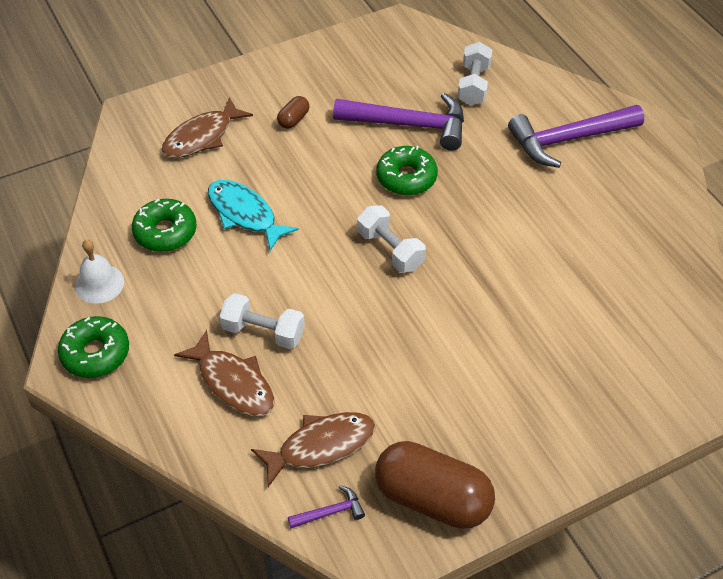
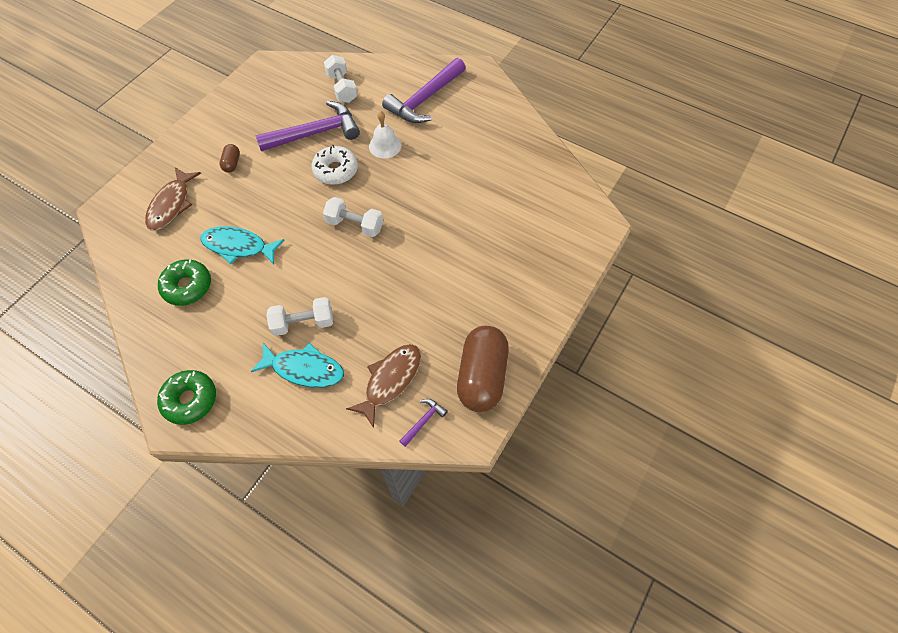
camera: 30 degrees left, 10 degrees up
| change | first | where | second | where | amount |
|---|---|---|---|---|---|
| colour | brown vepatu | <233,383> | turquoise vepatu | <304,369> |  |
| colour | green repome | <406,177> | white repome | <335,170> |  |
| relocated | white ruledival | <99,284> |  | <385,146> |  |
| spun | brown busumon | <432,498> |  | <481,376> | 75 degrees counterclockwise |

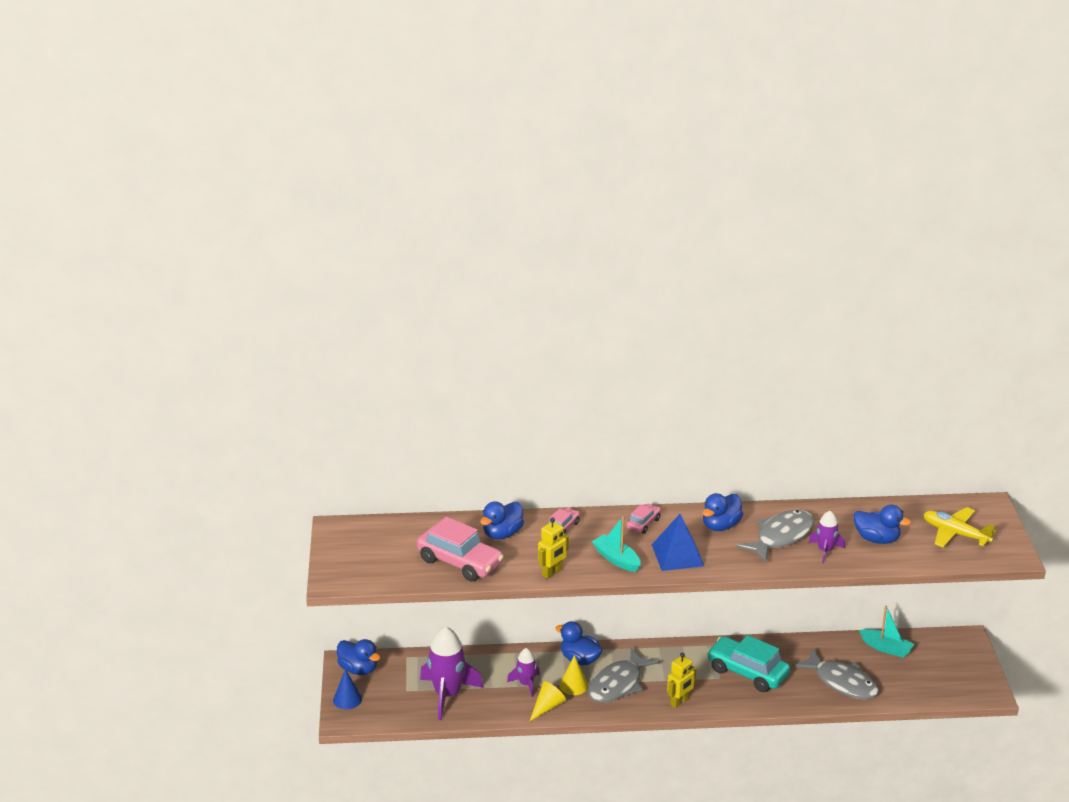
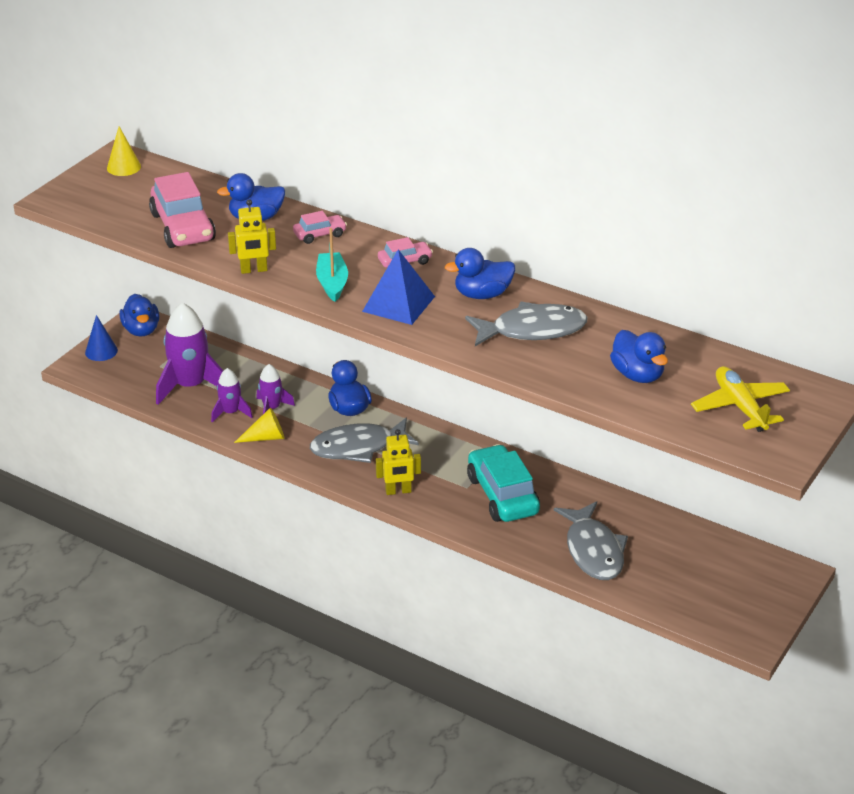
camera: 35 degrees right, 5 degrees up
| change | first | where | second | where | amount |
|---|---|---|---|---|---|
| relocated | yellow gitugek | <573,685> |  | <123,167> |  |
| relocated | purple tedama | <825,551> |  | <231,412> |  |
| missing | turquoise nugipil | <886,648> |  |  |  |

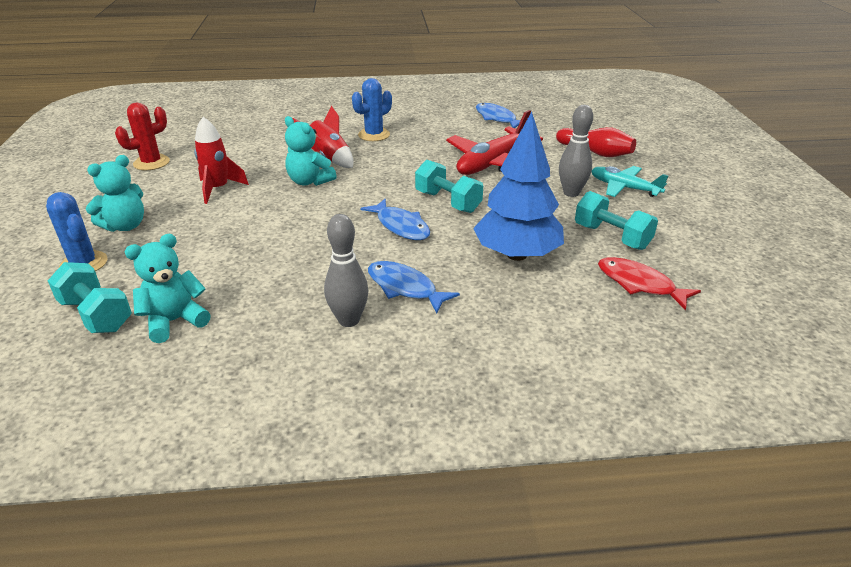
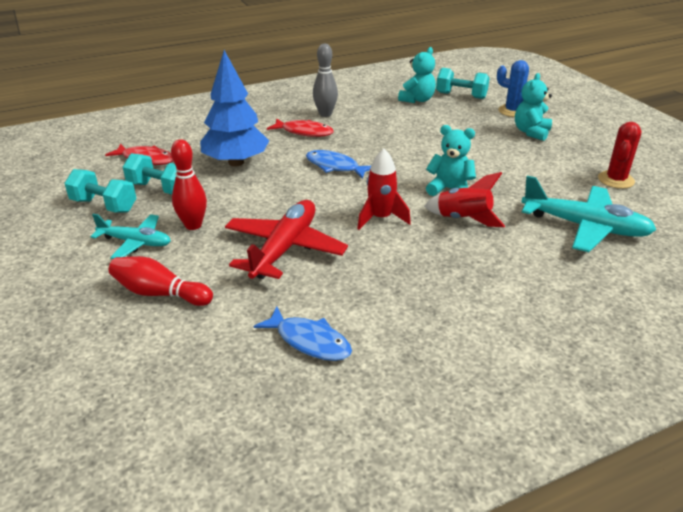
camera: 160 degrees right, 0 degrees up
| change | first | where | second | where | amount |
|---|---|---|---|---|---|
| relocated | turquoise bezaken | <448,202> |  | <104,205> |  |
| colour | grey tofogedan | <571,193> | red tofogedan | <193,225> |  |
| colour | blue vepatu | <405,288> | red vepatu | <304,132> |  |
| relocated | red tedama | <218,189> |  | <380,218> |  |
| appeared |  |  | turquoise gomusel | <585,227> |  |
| missing | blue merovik | <374,135> |  |  |  |

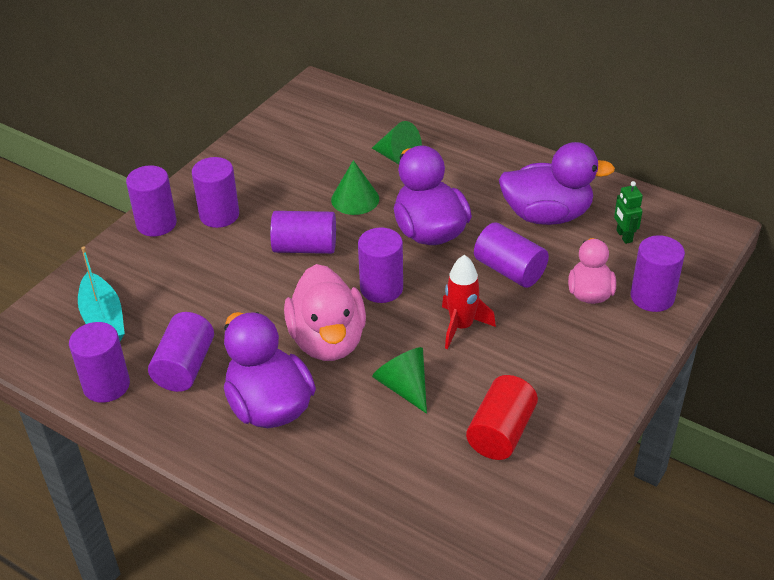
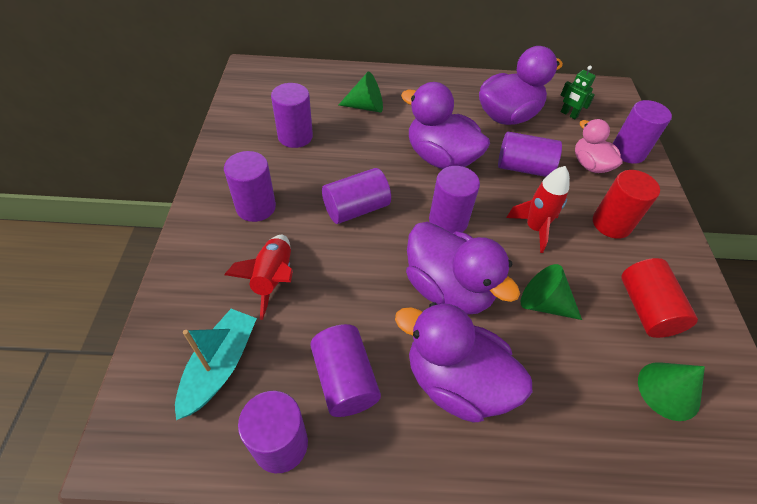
camera: 35 degrees left, 10 degrees up
| change | first | where | second | where | amount |
|---|---|---|---|---|---|
| spun | turquoise nugipil | <103,319> |  | <220,366> | 105 degrees counterclockwise |
| appeared |  |  | red tedama | <273,278> |  |
| relocated | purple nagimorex | <156,224> |  | <295,136> |  |
| colour | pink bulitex | <328,341> | purple bulitex | <448,288> |  |
| appeared |  |  | red nagimorex | <611,224> |  |
| relocated | green gitugek | <355,199> |  | <668,390> |  |

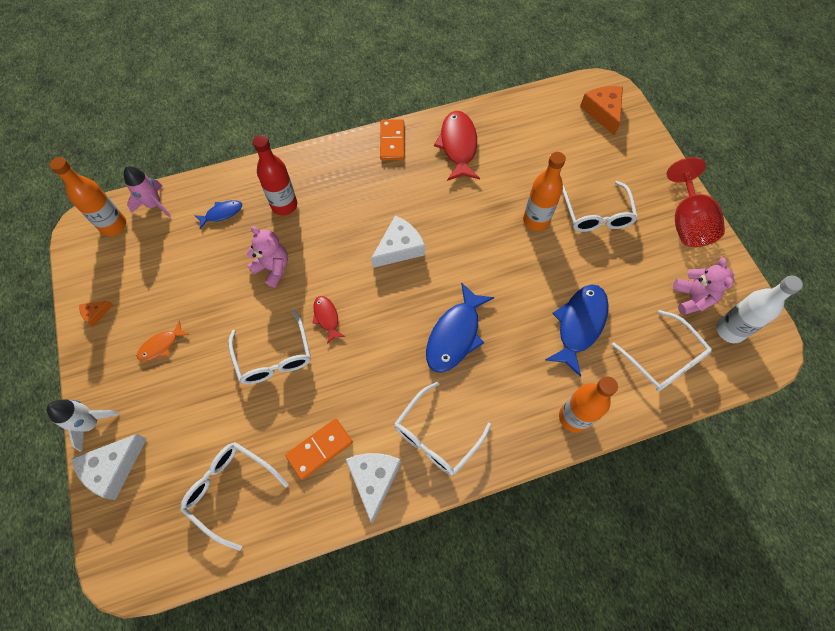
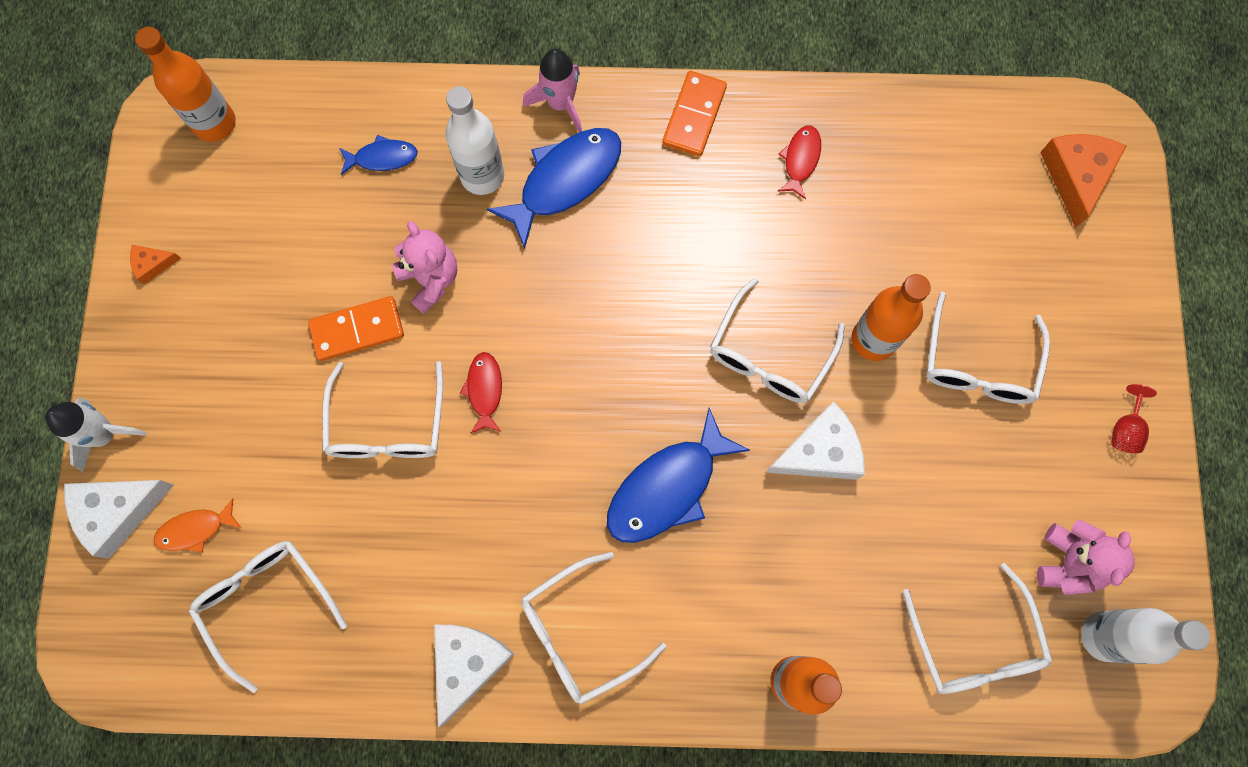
camera: 20 degrees right, 10 degrees up
| change | first | where | second | where | amount |
|---|---|---|---|---|---|
| relocated | orange vepatu | <161,345> |  | <195,529> |  |
| relocated | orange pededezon | <319,449> |  | <357,330> |  |
| colour | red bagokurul | <284,205> | white bagokurul | <482,176> |  |
| relocated | blue vepatu | <579,325> |  | <565,181> |  |
| relocated | pink tedama | <154,205> |  | <560,104> |  |
| appeared |  |  | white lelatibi | <769,355> |  |
| relocated | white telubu | <399,248> |  | <820,452> |  |
| size | red vepatu | <458,146> |  | <800,160> | x0.53 |
| size | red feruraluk | <687,222> |  | <1125,429> | x0.44 |

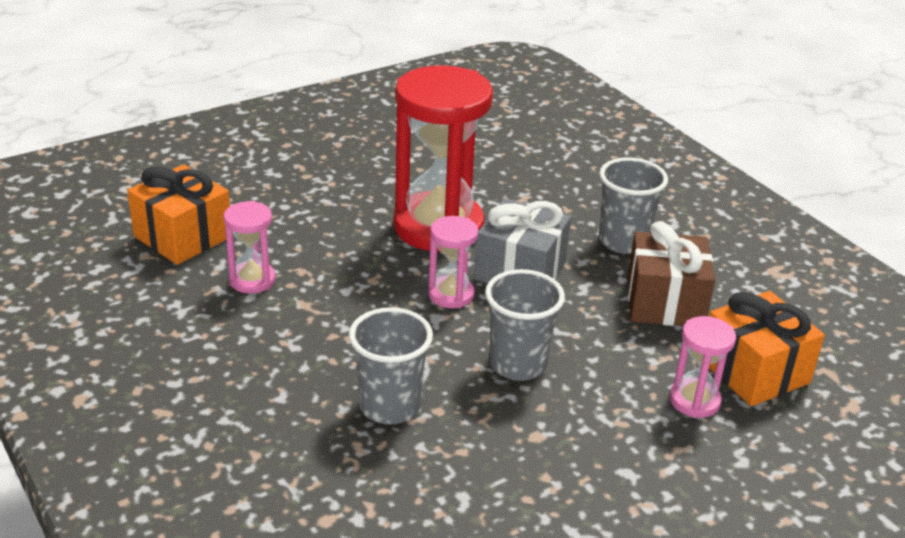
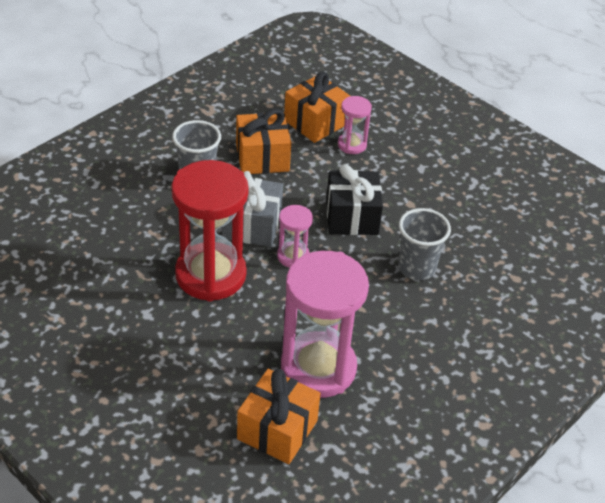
camera: 105 degrees left, 10 degrees up
| change | first | where | second | where | amount |
|---|---|---|---|---|---|
| colour | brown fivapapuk | <664,302> | orange fivapapuk | <262,157> |  |
| size | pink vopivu | <252,280> |  | <318,368> | x2.12 |
| exchanged | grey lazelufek | <518,364> | black fivapapuk | <352,217> |  |

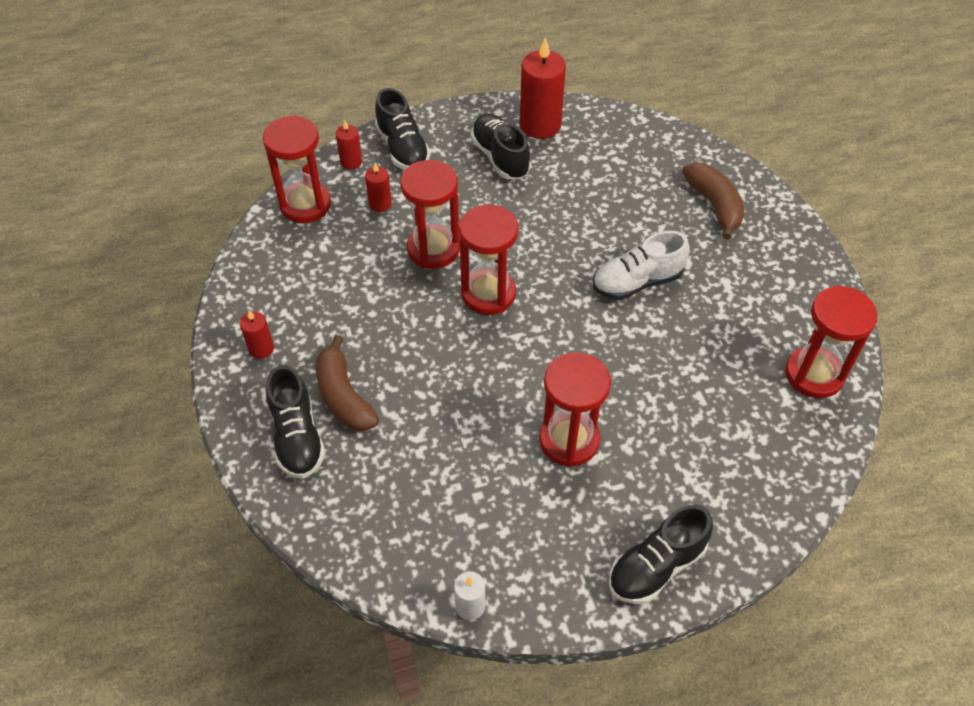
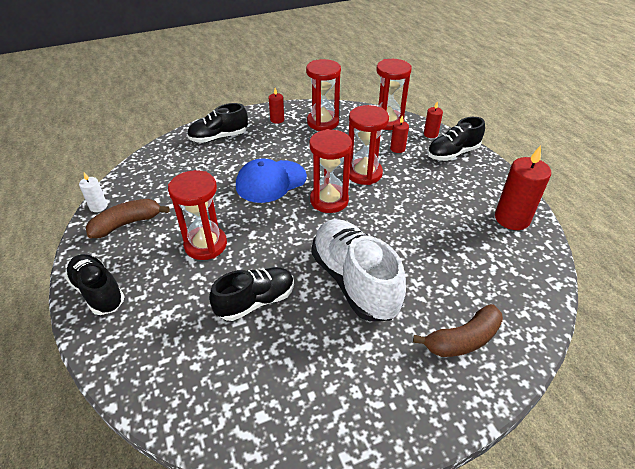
camera: 85 degrees right, 10 degrees down
| change | first | where | second | where | amount |
|---|---|---|---|---|---|
| relocated | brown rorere | <344,396> |  | <127,224> |  |
| relocated | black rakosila | <500,157> |  | <256,301> |  |
| appeared |  |  | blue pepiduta | <270,181> |  |
| relocated | red vopivu | <814,374> |  | <323,122> |  |
| size | white rakosila | <637,282> |  | <354,281> | x1.57 |

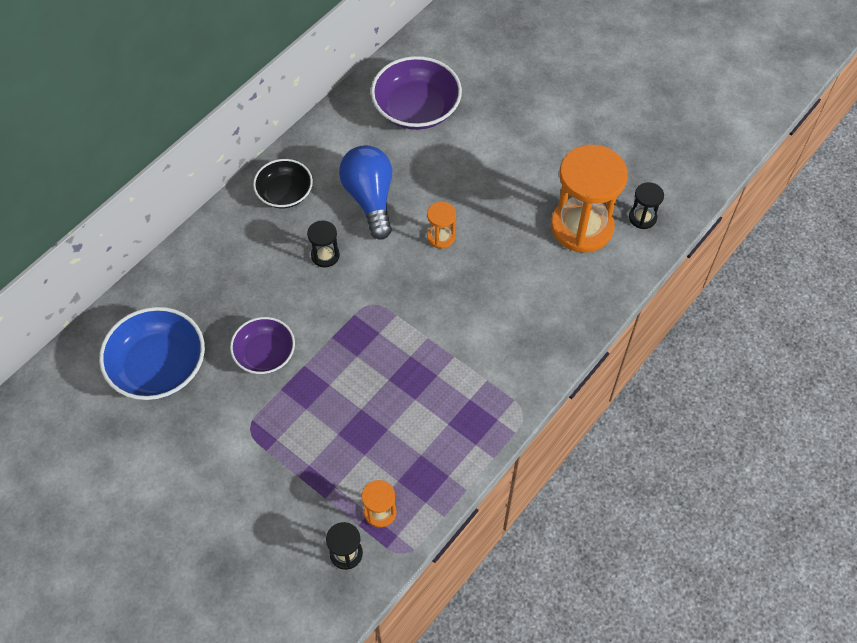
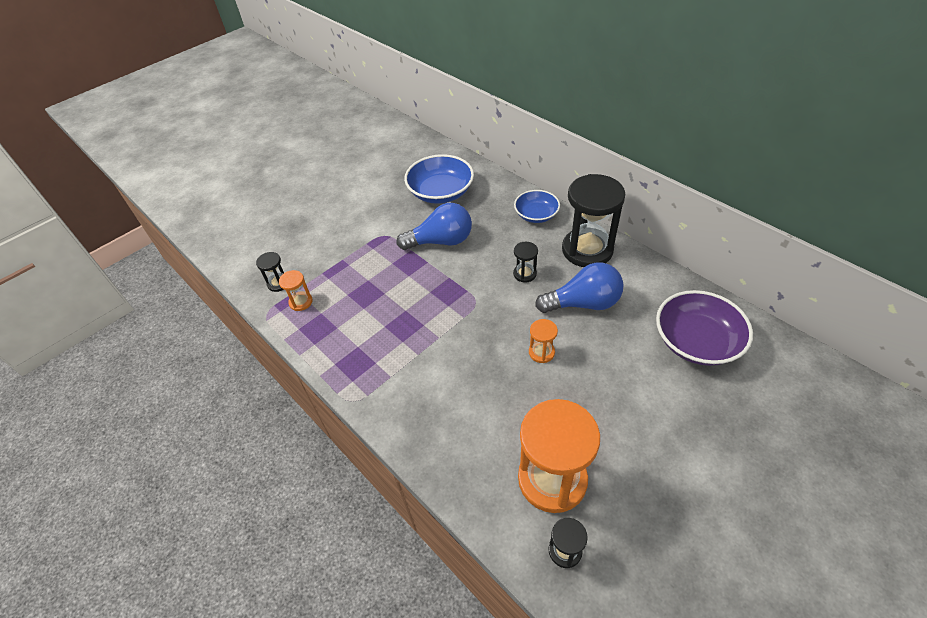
camera: 100 degrees right, 10 degrees down
| change | first | where | second | where | amount |
|---|---|---|---|---|---|
| exchanged | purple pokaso | <265,354> | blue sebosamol | <441,241> |  |
| appeared |  |  | blue pokaso | <536,215> |  |
| exchanged | black pokaso | <285,193> | black vopivu | <587,250> |  |

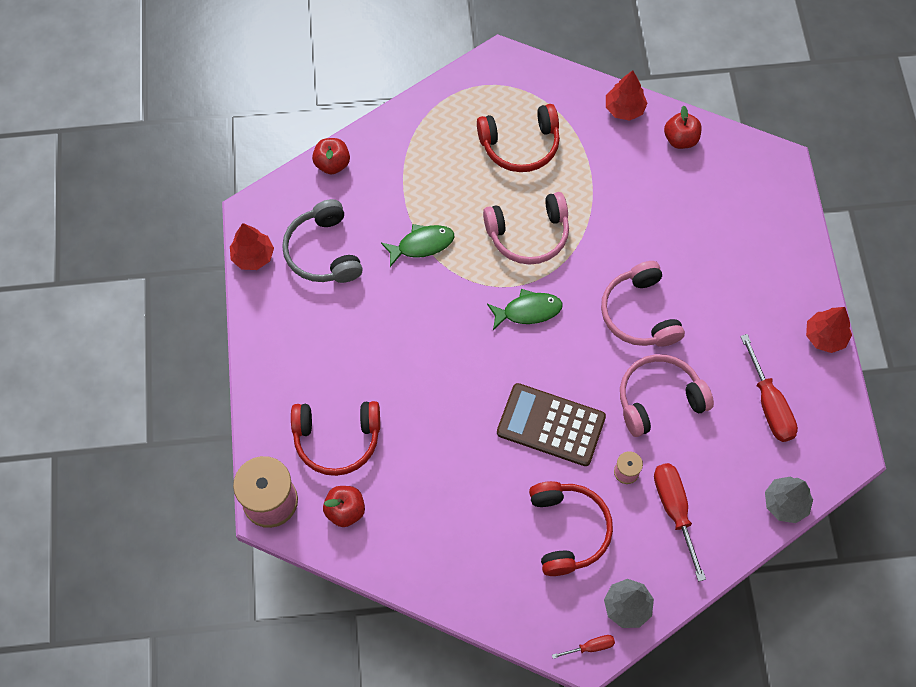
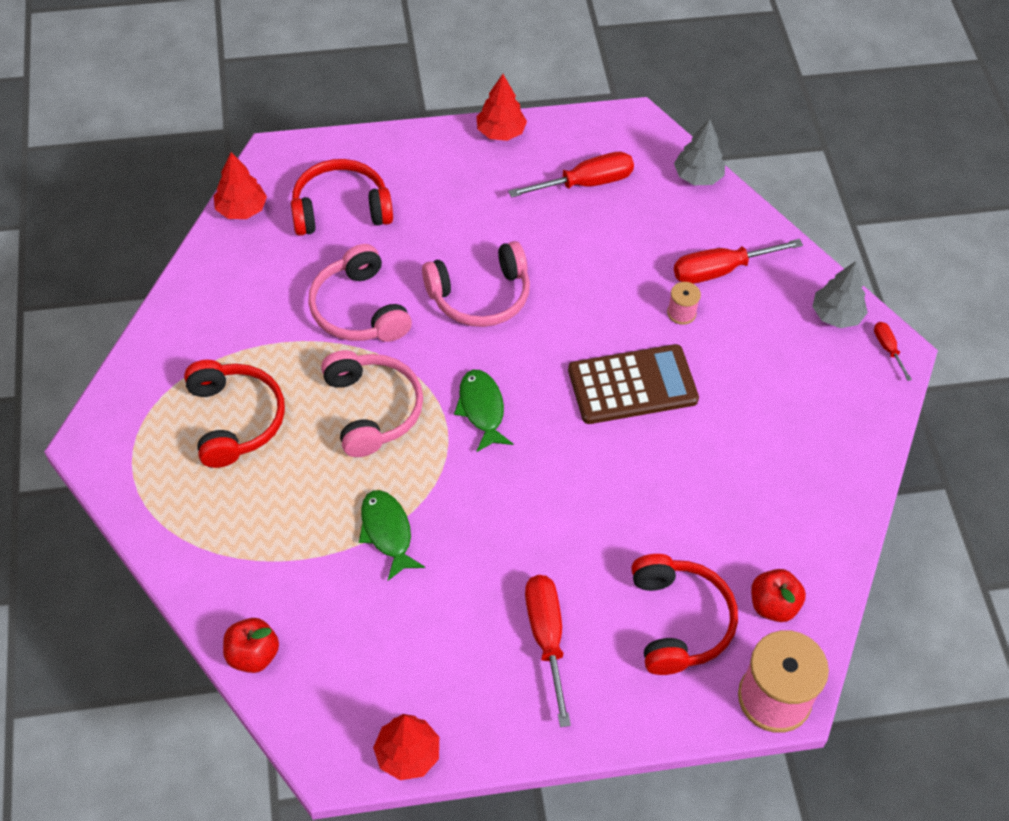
camera: 95 degrees left, 10 degrees down
| change | first | where | second | where | amount |
|---|---|---|---|---|---|
| relocated | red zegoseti | <624,109> |  | <241,209> |  |
| relocated | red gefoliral | <568,530> |  | <340,209> |  |
| relocated | pink gefoliral | <659,399> |  | <358,309> |  |
| appeared |  |  | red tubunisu | <546,639> |  |
| spun | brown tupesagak | <551,425> |  | <632,385> | 120 degrees counterclockwise |
| missing | grey gefoliral | <323,252> |  |  |  |
| missing | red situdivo | <680,139> |  |  |  |

